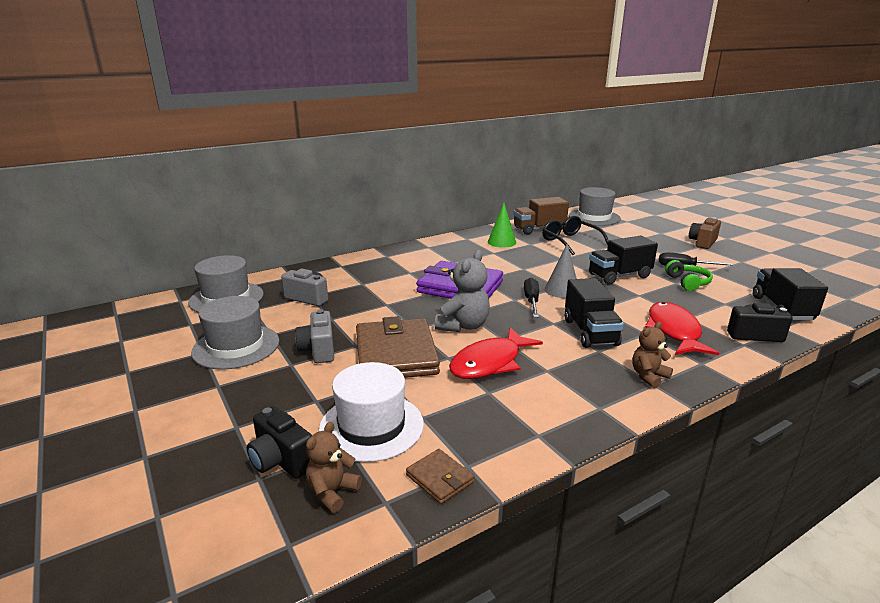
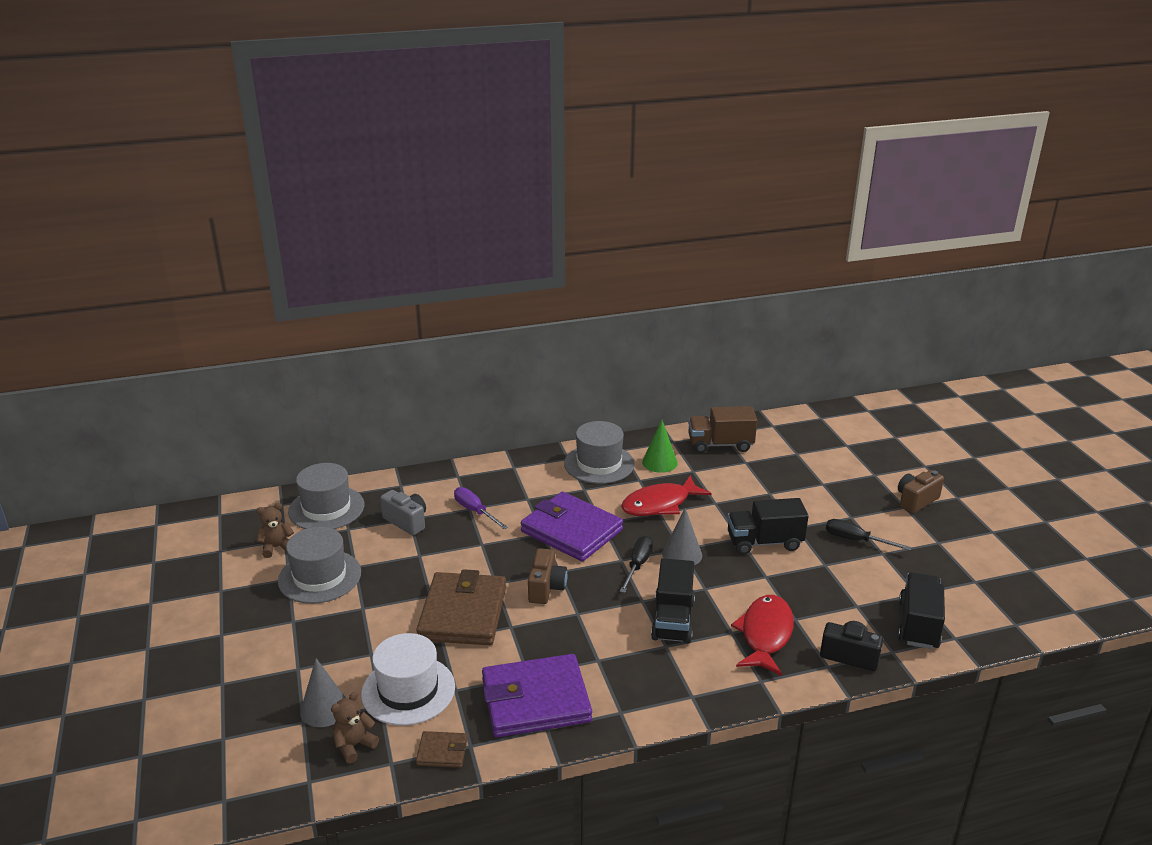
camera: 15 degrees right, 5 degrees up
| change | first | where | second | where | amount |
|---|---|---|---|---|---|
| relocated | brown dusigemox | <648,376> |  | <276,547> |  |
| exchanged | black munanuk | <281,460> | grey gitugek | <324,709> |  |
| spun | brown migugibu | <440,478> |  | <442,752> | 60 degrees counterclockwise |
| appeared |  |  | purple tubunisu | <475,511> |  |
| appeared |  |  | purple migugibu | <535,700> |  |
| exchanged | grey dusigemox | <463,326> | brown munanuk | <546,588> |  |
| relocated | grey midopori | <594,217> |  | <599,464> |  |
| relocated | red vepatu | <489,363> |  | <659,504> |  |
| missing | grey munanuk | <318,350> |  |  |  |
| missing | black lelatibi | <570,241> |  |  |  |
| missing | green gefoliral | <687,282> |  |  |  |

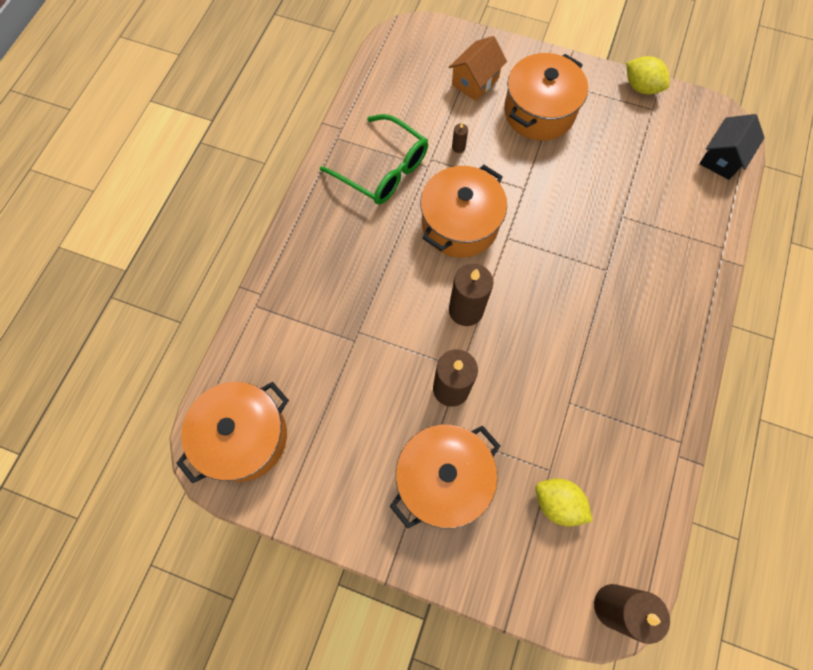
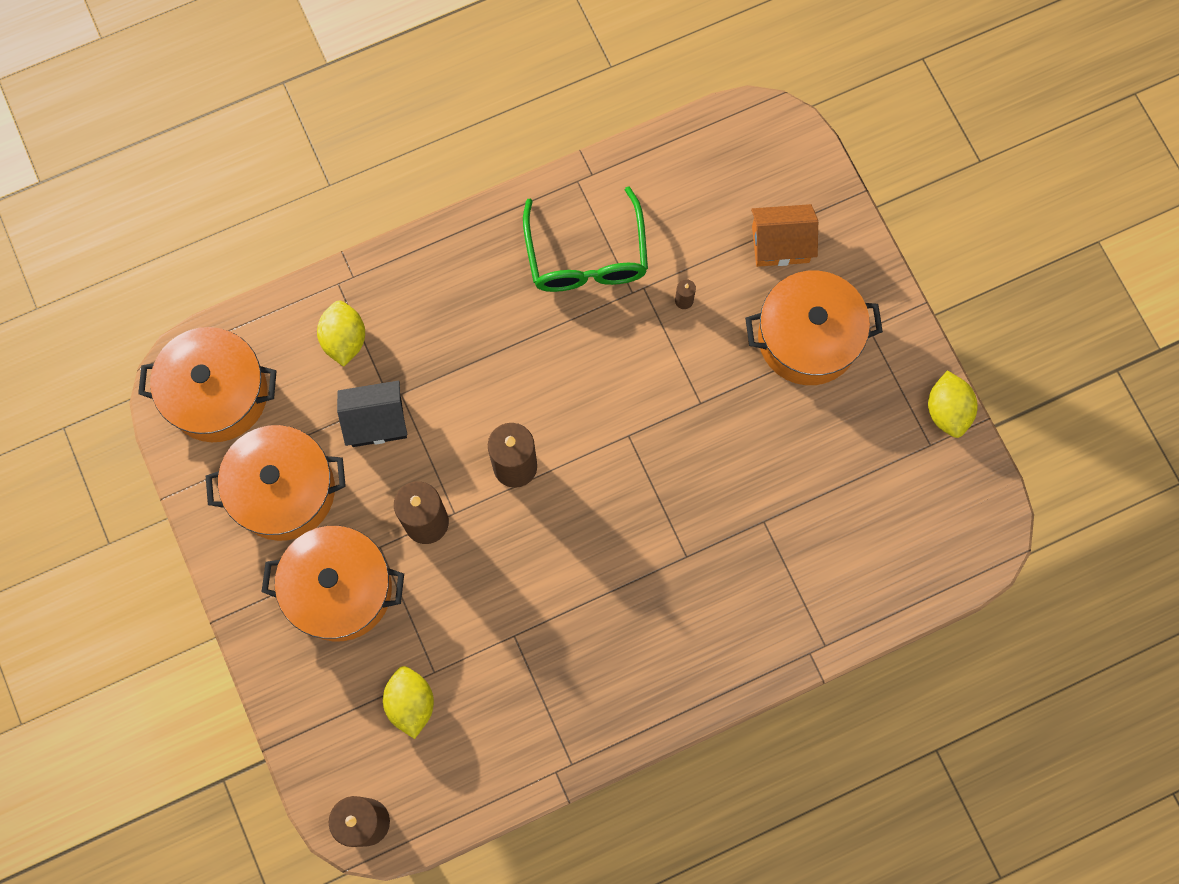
camera: 45 degrees right, 5 degrees up
| change | first | where | second | where | amount |
|---|---|---|---|---|---|
| relocated | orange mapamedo | <460,224> |  | <284,490> |  |
| appeared |  |  | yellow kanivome | <344,339> |  |
| relocated | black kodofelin | <722,158> |  | <376,421> |  |

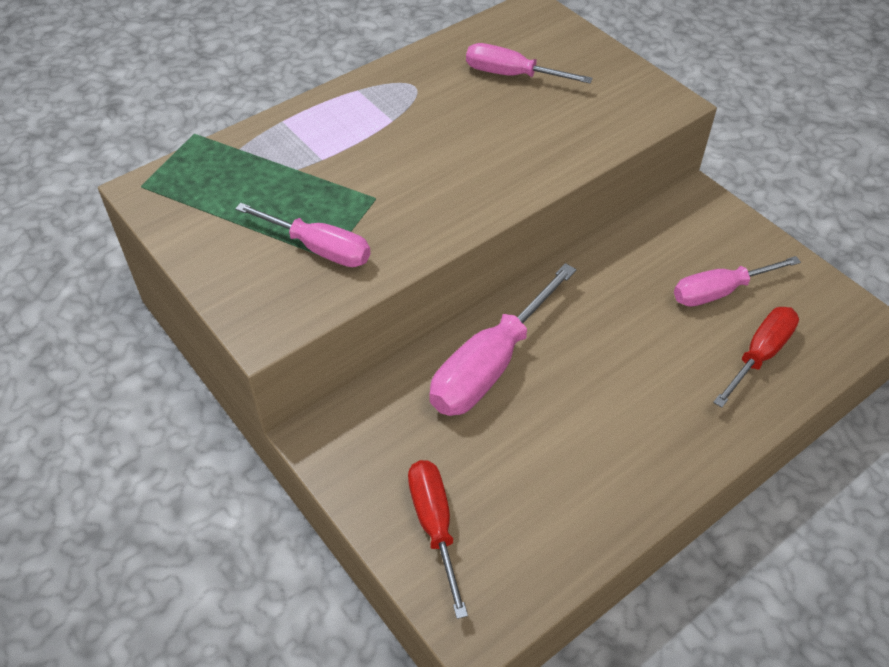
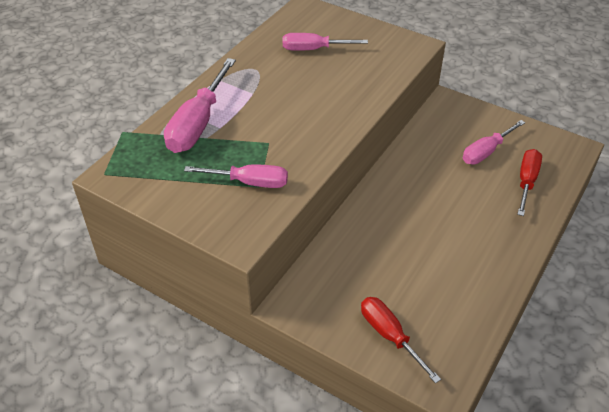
camera: 20 degrees left, 5 degrees down
| change | first | where | second | where | amount |
|---|---|---|---|---|---|
| relocated | pink tubunisu | <491,364> |  | <198,123> |  |

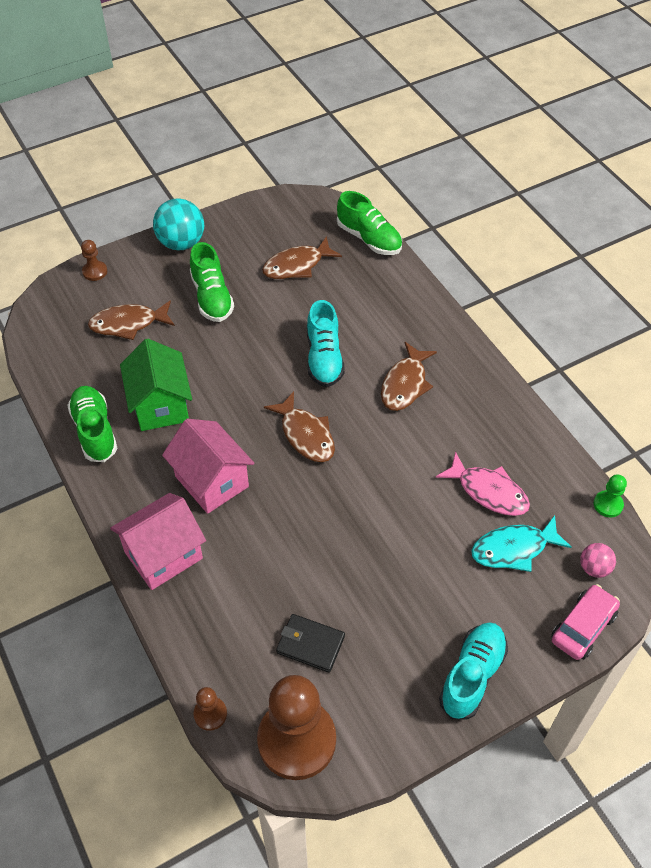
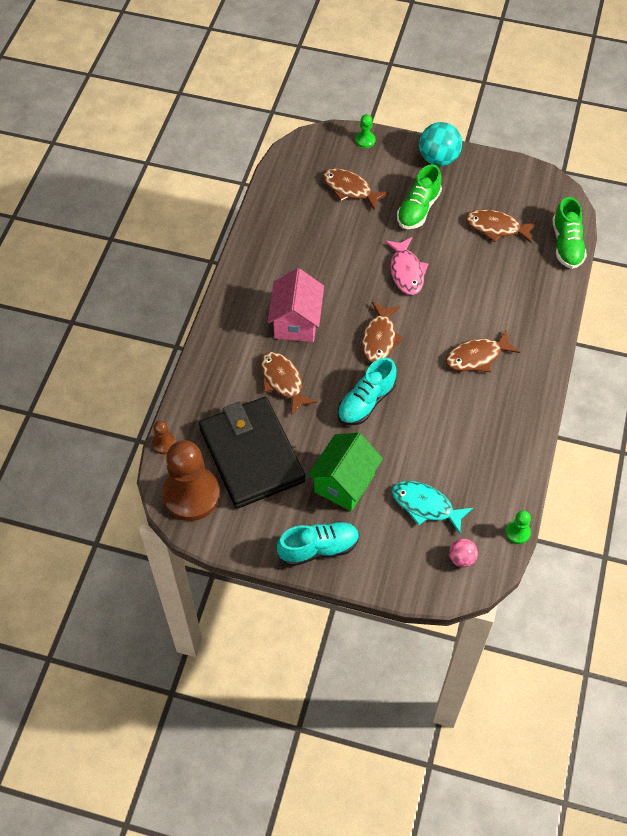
camera: 45 degrees right, 5 degrees up
| change | first | where | second | where | amount |
|---|---|---|---|---|---|
| size | black migugibu | <310,644> |  | <251,455> | x2.33 |
| appeared |  |  | brown vepatu | <283,381> |  |
| relocated | green kodofelin | <160,405> |  | <344,483> |  |
| relocated | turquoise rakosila | <324,358> |  | <366,402> |  |
| colour | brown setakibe | <95,272> | green setakibe | <365,140> |  |
| relocated | pink vepatu | <488,491> |  | <406,272> |  |
| missing | green rakosila | <95,431> |  |  |  |
| missing | pink kodofelin | <163,555> |  |  |  |
| missing | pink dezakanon | <583,627> |  |  |  |

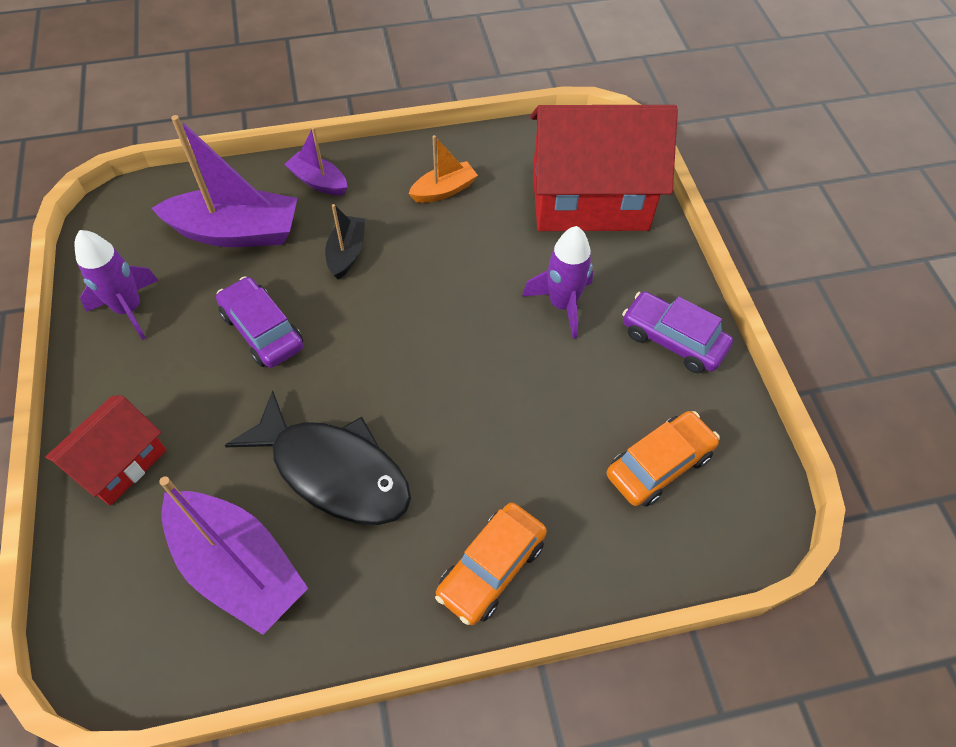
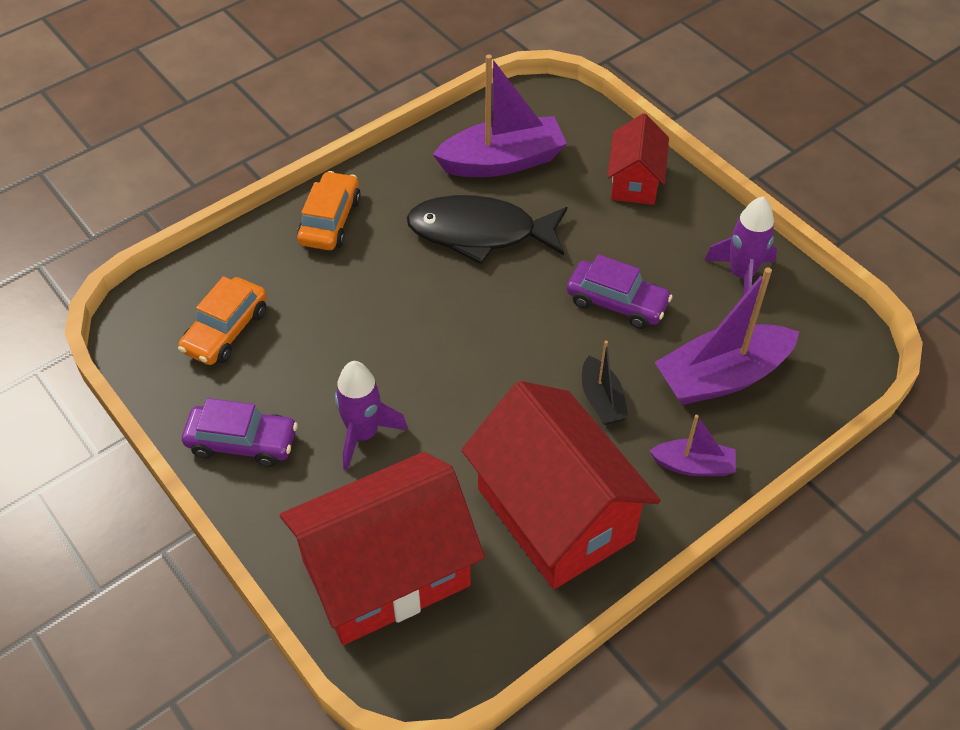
camera: 155 degrees right, 5 degrees down
| change | first | where | second | where | amount |
|---|---|---|---|---|---|
| spun | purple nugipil | <238,567> |  | <502,161> | 150 degrees clockwise |
| exchanged | orange nugipil | <444,190> | red kodofelin | <555,514> |  |

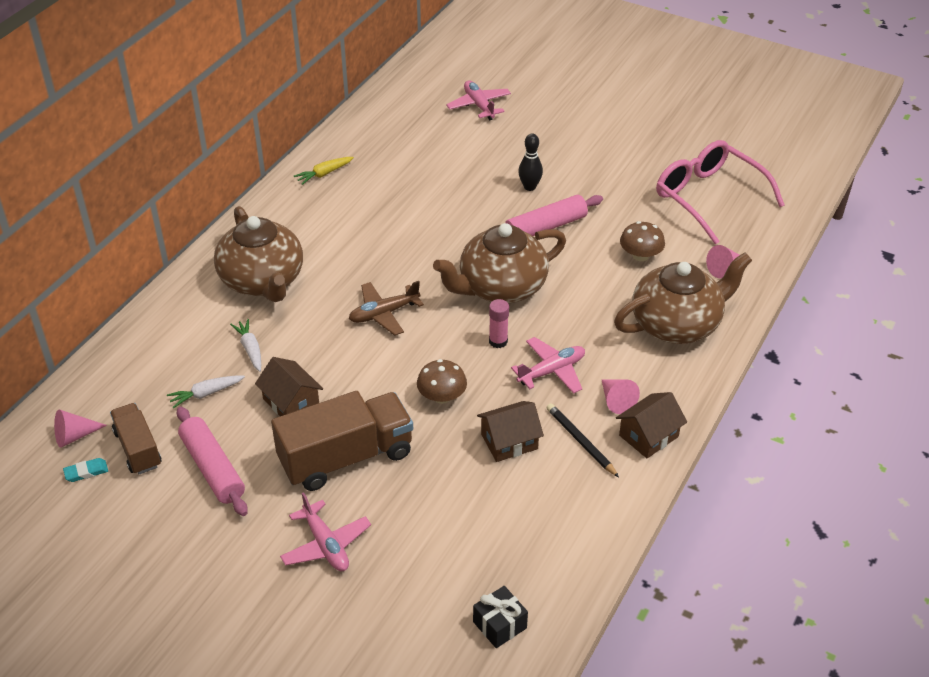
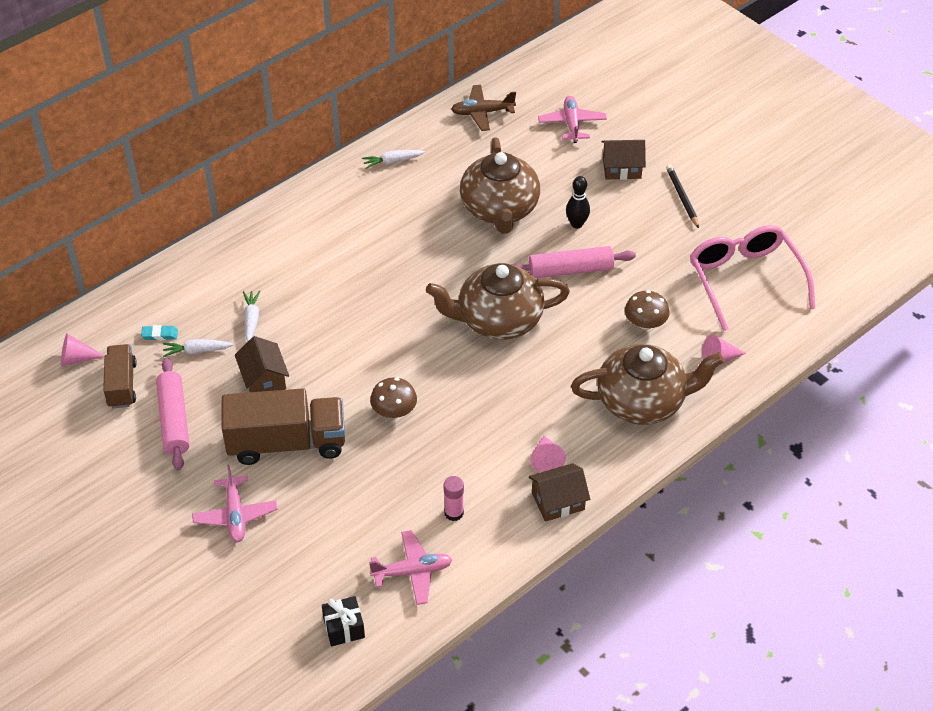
camera: 20 degrees right, 5 degrees up
| change | first | where | second | where | amount |
|---|---|---|---|---|---|
| relocated | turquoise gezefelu | <86,472> |  | <159,334> |  |
| colour | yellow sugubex | <324,174> | white sugubex | <392,162> |  |
| relocated | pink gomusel | <552,371> |  | <412,572> |  |
| relocated | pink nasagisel | <498,341> |  | <454,513> |  |
| relocated | brown gomusel | <384,314> |  | <482,112> |  |
| relocated | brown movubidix | <263,281> |  | <500,210> |  |
| relocated | brown kodofelin | <509,441> |  | <621,168> |  |
| relocated | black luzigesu | <580,441> |  | <682,197> |  |

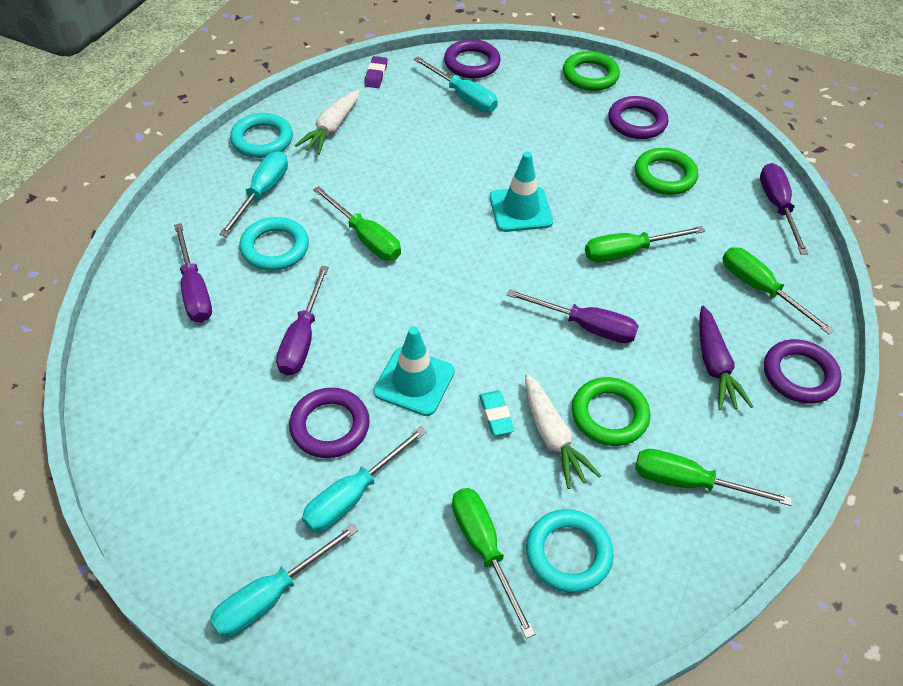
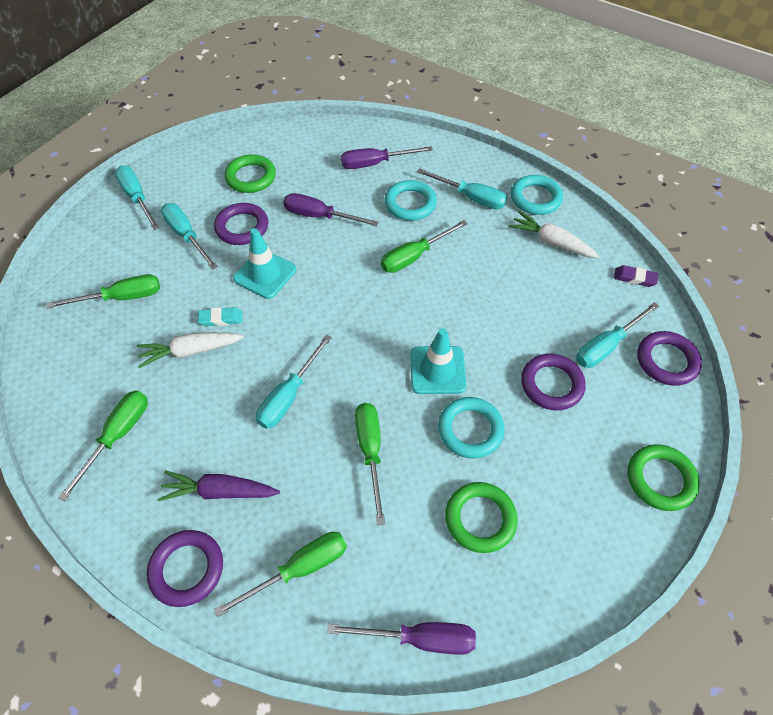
camera: 100 degrees right, 5 degrees up
| change | first | where | second | where | amount |
|---|---|---|---|---|---|
| relocated | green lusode | <609,415> |  | <251,177> |  |
| colour | purple tubunisu | <586,326> | turquoise tubunisu | <289,395> |  |
| relocated | turquoise lusode | <568,553> |  | <470,430> |  |
| relocated | purple lusode | <637,122> |  | <551,384> |  |

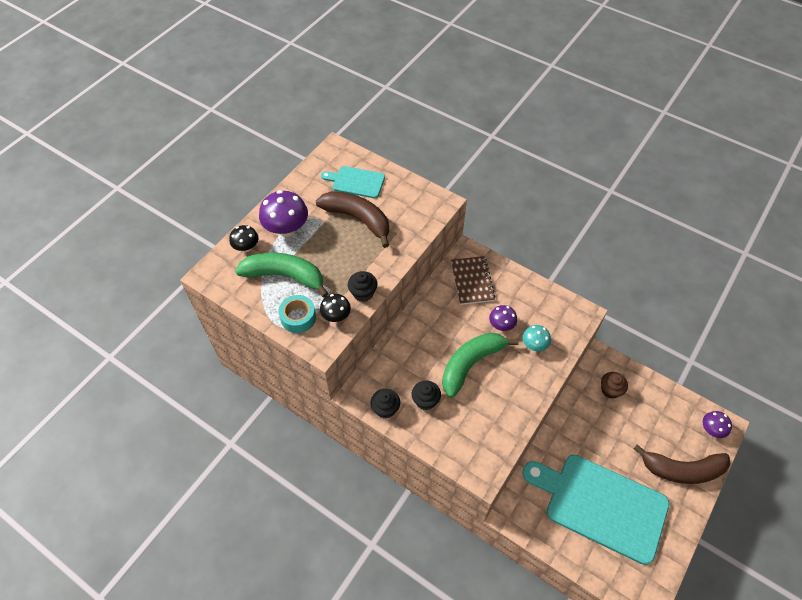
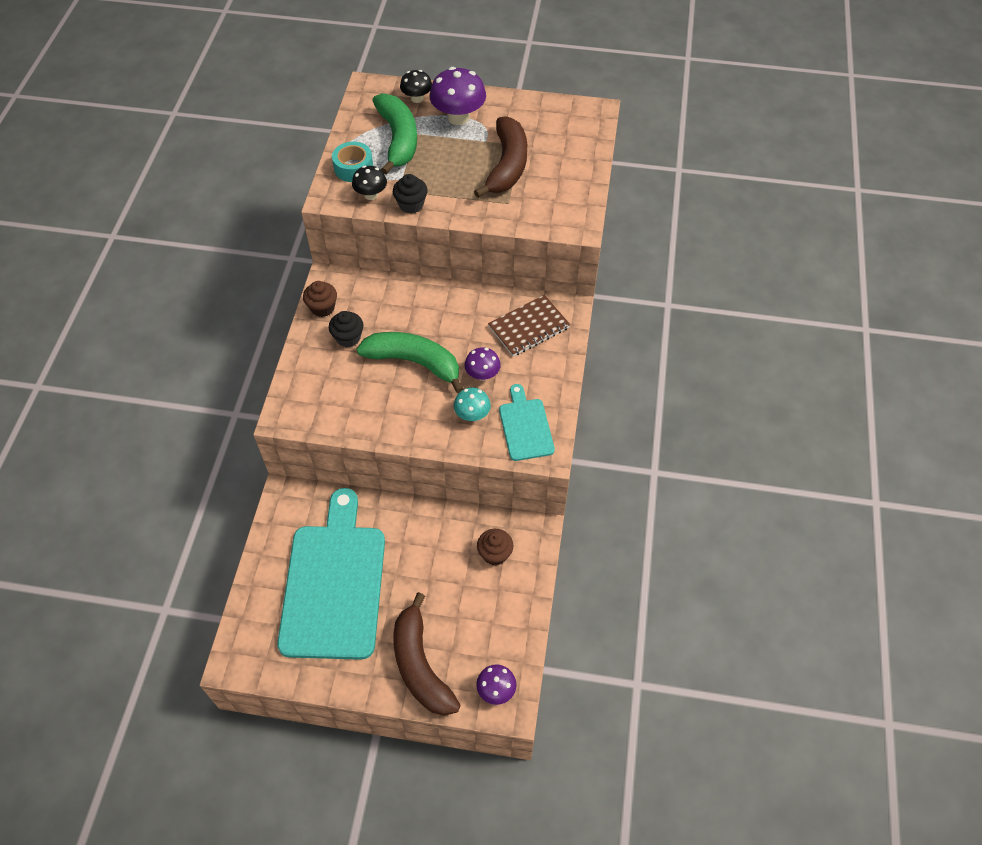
camera: 65 degrees right, 0 degrees up
| change | first | where | second | where | amount |
|---|---|---|---|---|---|
| colour | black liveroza | <385,409> | brown liveroza | <322,308> |  |
| relocated | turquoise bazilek | <356,182> |  | <525,426> |  |

